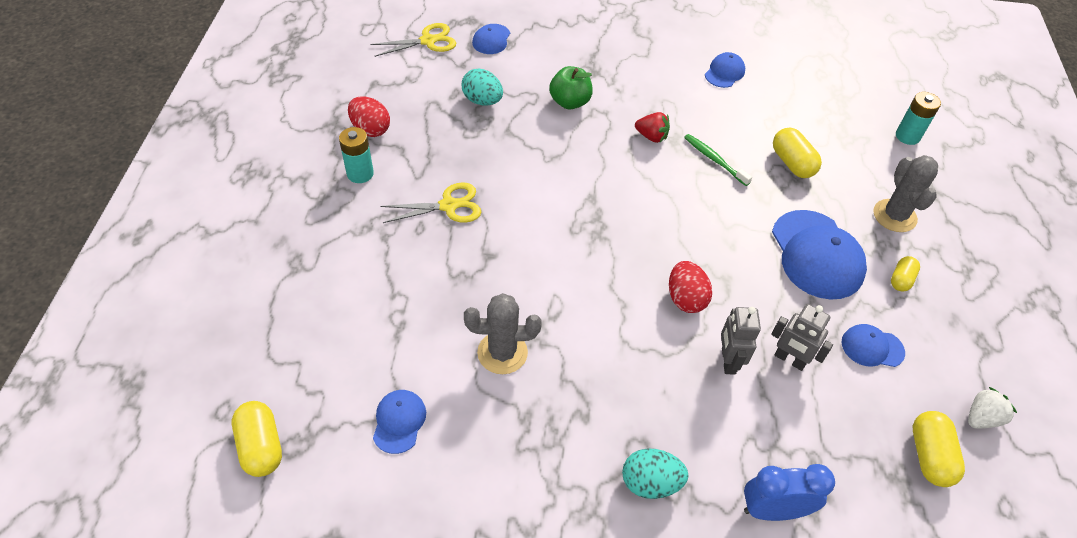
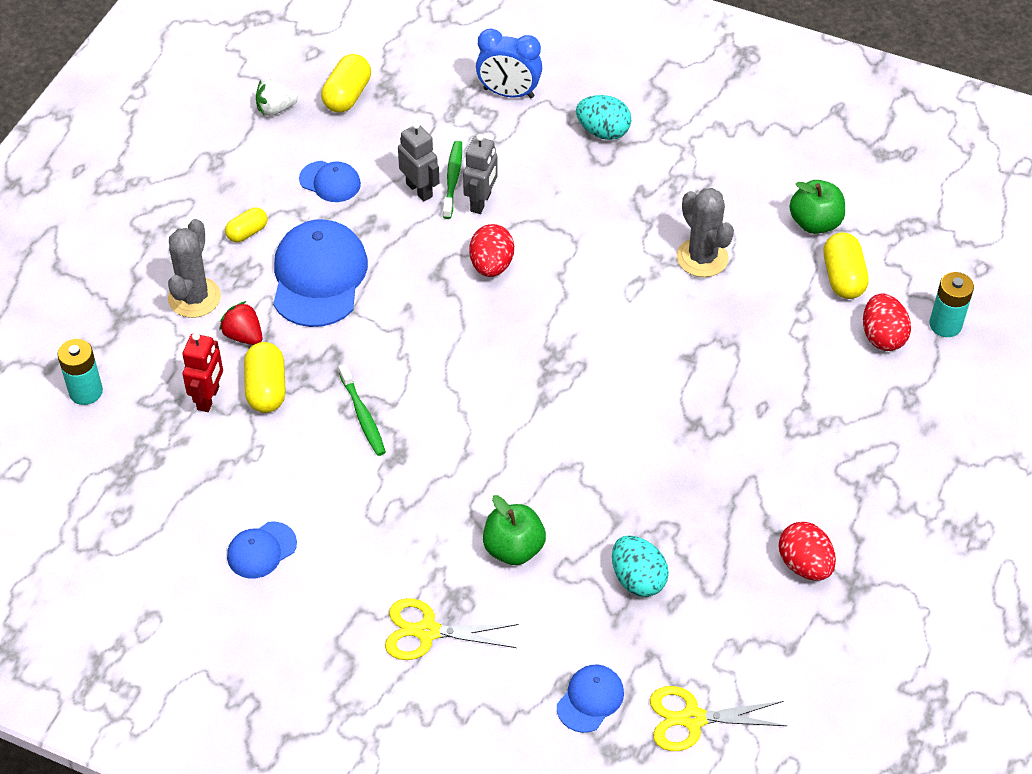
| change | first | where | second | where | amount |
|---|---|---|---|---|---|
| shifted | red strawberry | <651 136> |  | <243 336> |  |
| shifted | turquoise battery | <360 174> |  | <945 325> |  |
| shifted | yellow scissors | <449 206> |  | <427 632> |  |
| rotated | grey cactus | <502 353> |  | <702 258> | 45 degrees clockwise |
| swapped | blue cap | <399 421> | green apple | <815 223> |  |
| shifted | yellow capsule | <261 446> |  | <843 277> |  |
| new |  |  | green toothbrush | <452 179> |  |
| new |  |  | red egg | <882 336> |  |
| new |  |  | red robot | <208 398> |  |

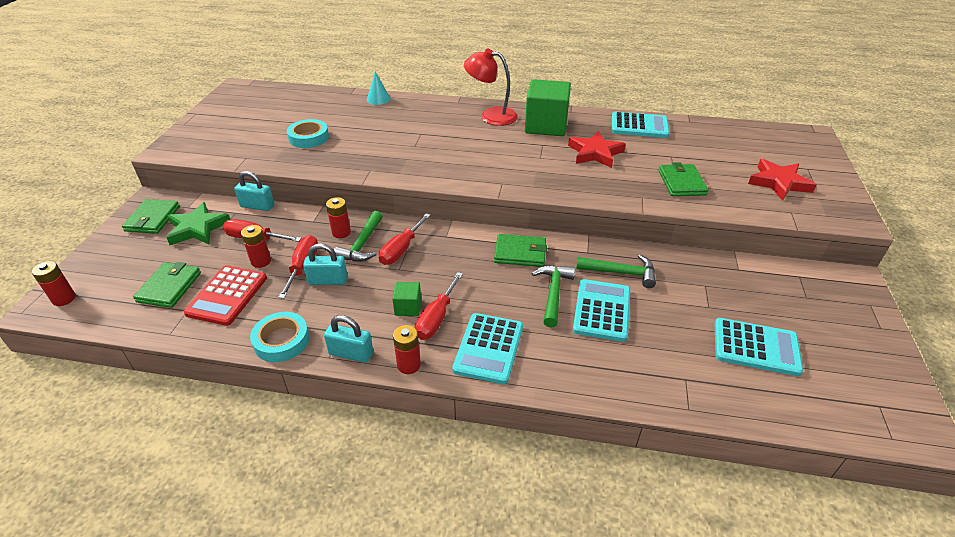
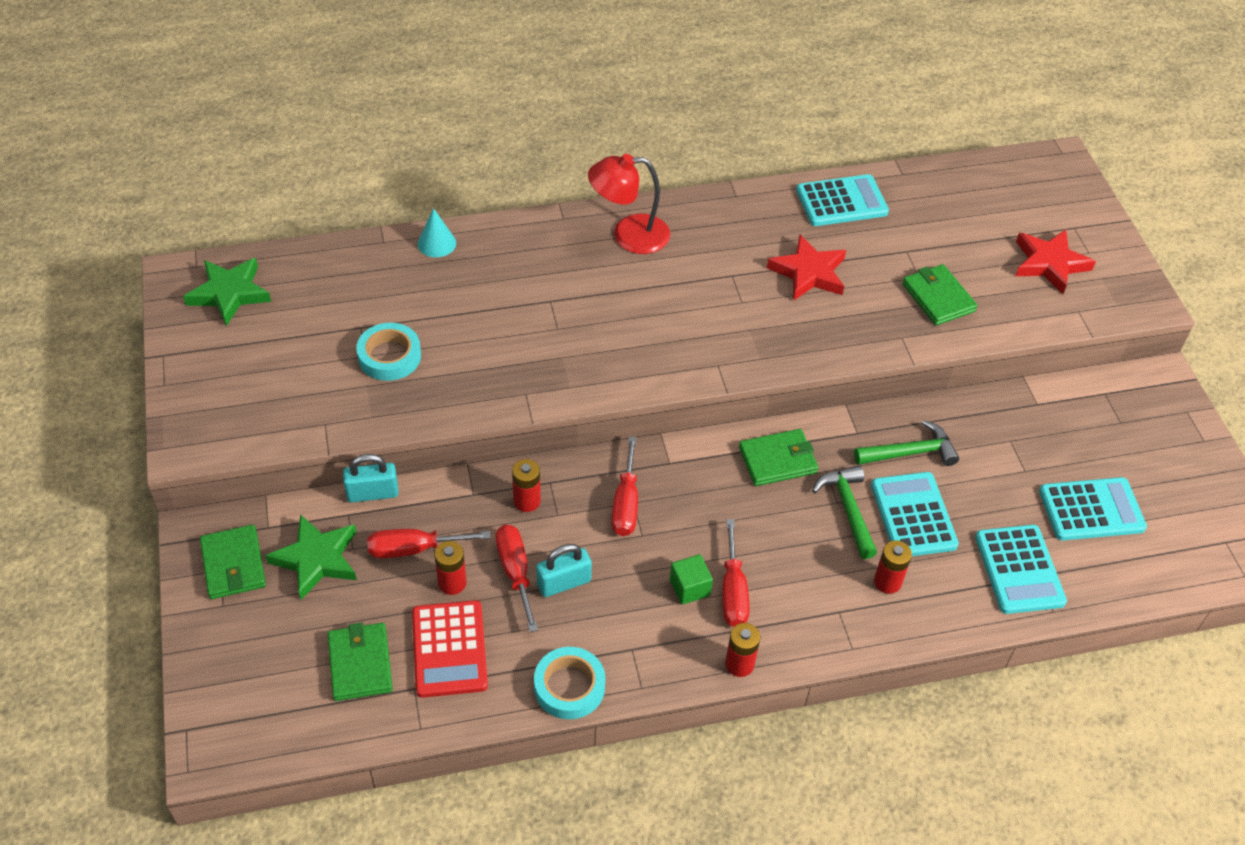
| change | first | where | second | where | amount |
|---|---|---|---|---|---|
| gone | green cube | <546 126> |  |  |  |
| gone | green hammer | <362 244> |  |  |  |
| shifted | red battery | <64 299> |  | <887 582> |  |
| shifted | turquoise calculator | <489 348> |  | <1019 570> |  |
| gone | turquoise padlock | <351 353> |  |  |  |
| new |  |  | green star | <229 293> |  |

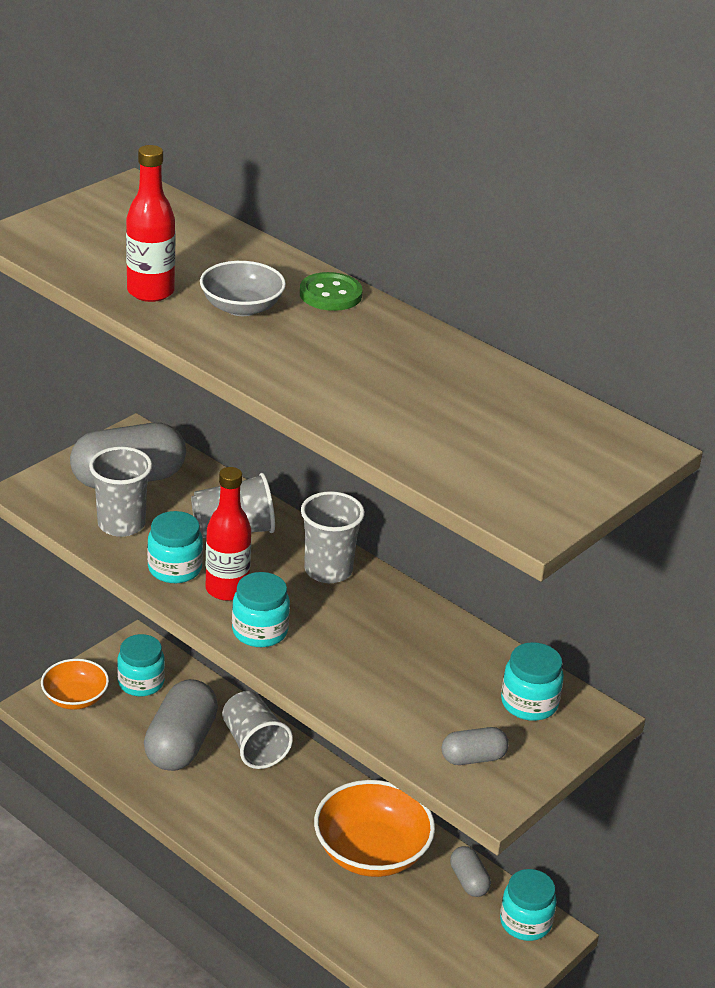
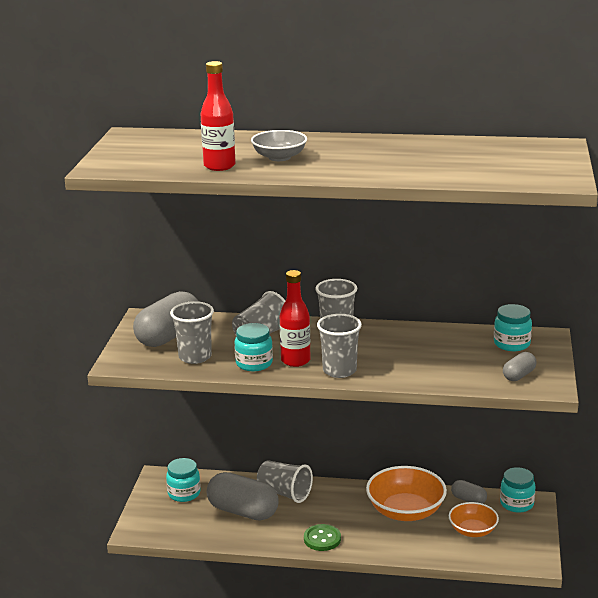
| change | first | where | second | where | amount |
|---|---|---|---|---|---|
| shifted | green button | <330 294> |  | <322 539> |  |
| swapped | turquoise jar | <260 631> | grey cup | <339 370> |  |
| shifted | orange bowl | <75 698> |  | <472 530> |  |
| rotated | grey capsule | <181 744> |  | <243 511> | 45 degrees counterclockwise |

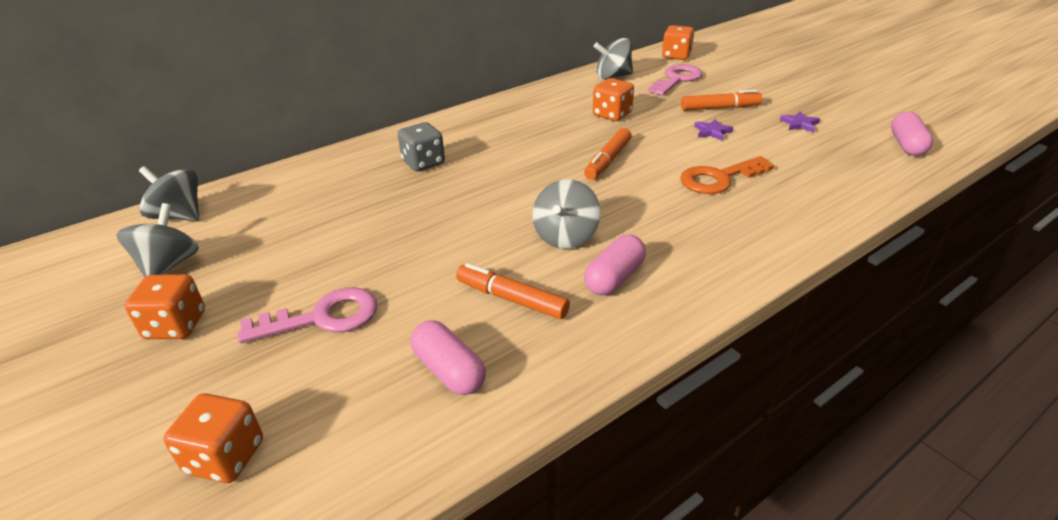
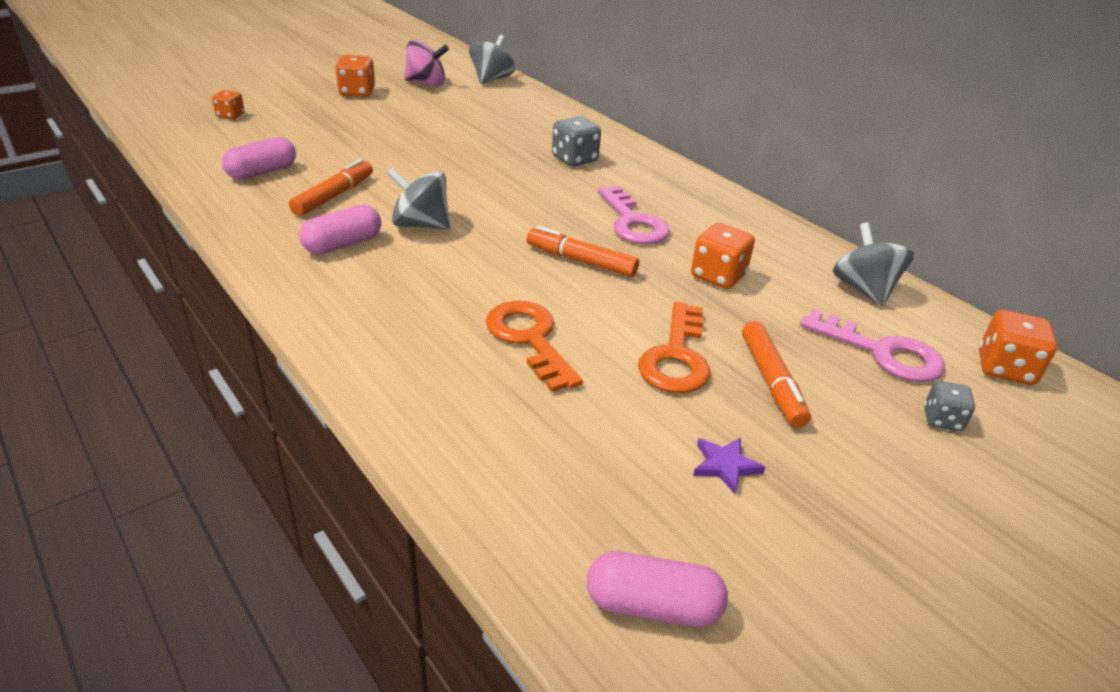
| change | first | where | second | where | amount |
|---|---|---|---|---|---|
| swapped | purple star | <712 132> | orange key | <676 357> |  |
| repainted | grey spinning top | <168 265> | pink spinning top | <426 83> |  |
| rotated | pink capsule | <614 278> |  | <343 244> | 75 degrees counterclockwise |
| shifted | pink key | <323 317> |  | <633 222> |  |
| scaled | orange dice | <225 457> |  | <230 115> | x0.62 |
| new |  |  | grey dice | <942 419> |  |

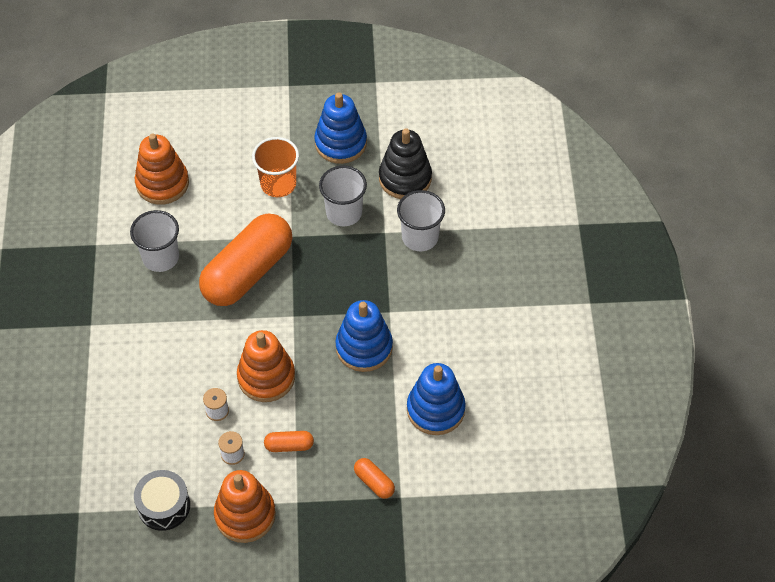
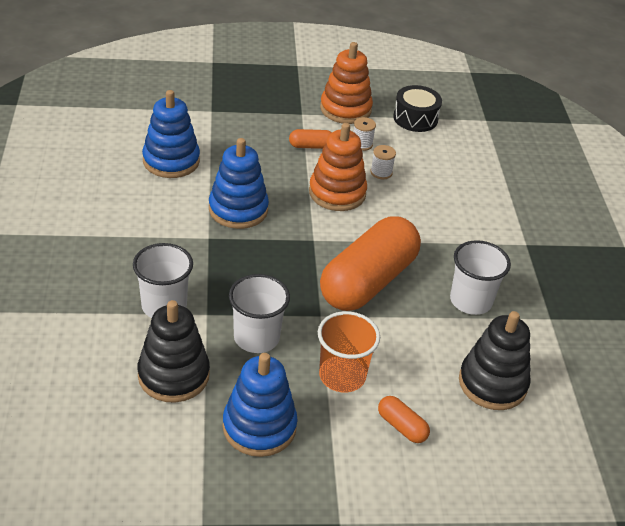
| change | first | where | second | where | amount |
|---|---|---|---|---|---|
| repainted | orange stacking toy | <162 183> | black stacking toy | <492 383> |  |
| shifted | orange capsule | <374 482> |  | <402 426> |  |

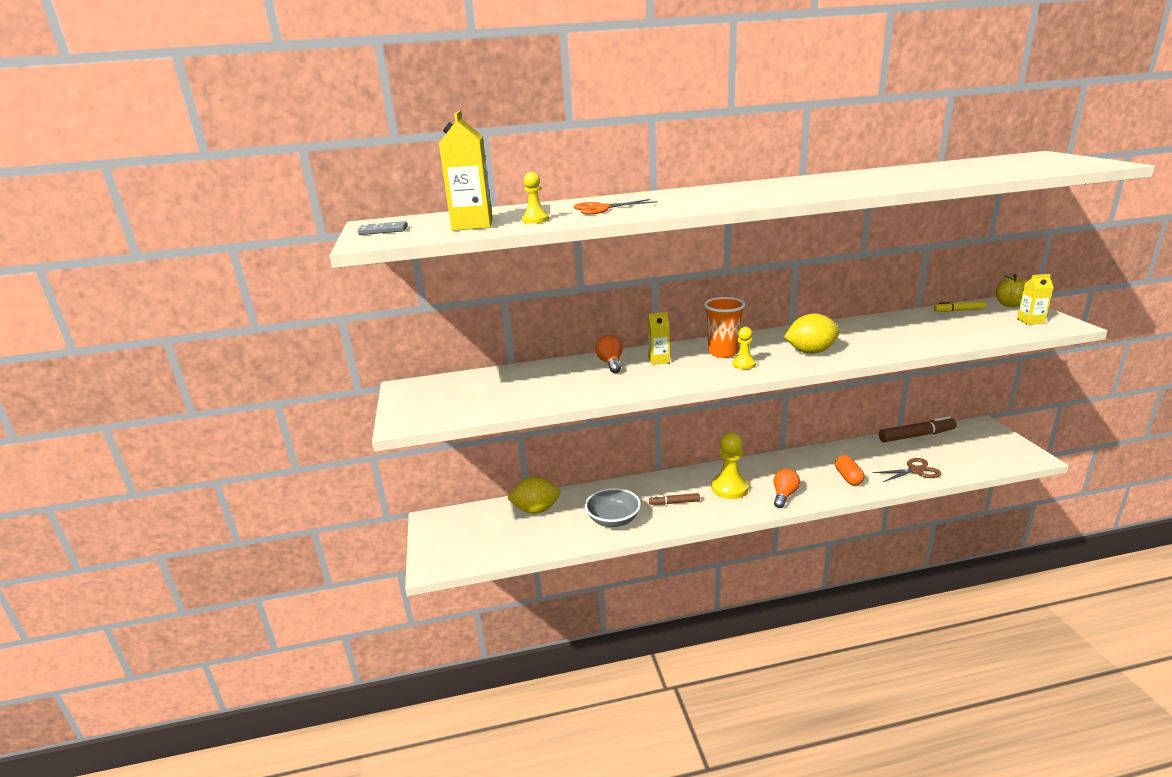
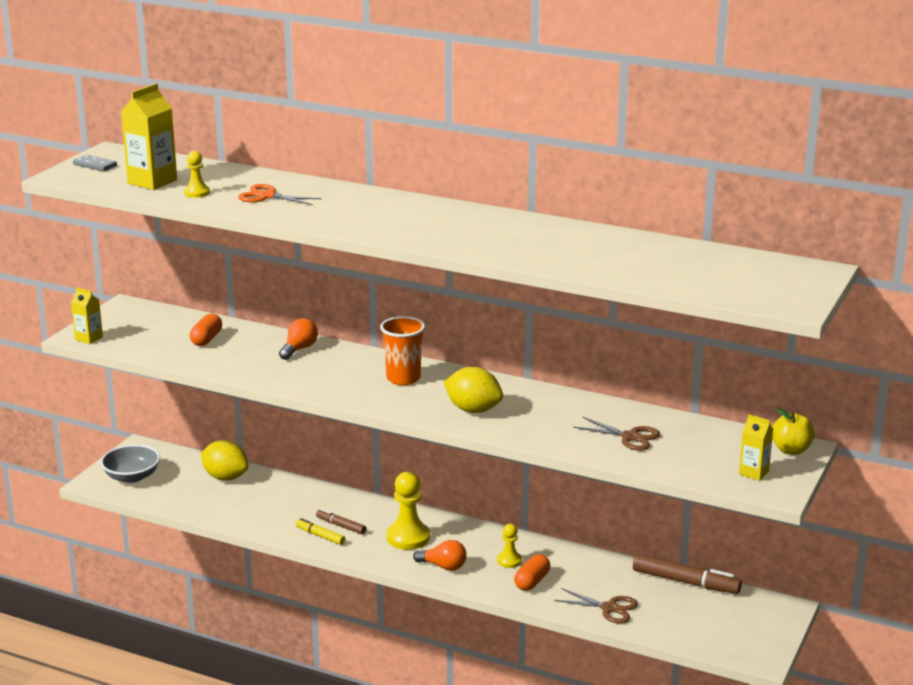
| change | first | where | second | where | amount |
|---|---|---|---|---|---|
| shifted | yellow marker | <958 310> |  | <320 536> |  |
| shifted | yellow carton | <658 360> |  | <89 338> |  |
| shifted | yellow pawn | <744 364> |  | <509 561> |  |
| rotated | orange light bulb | <784 495> |  | <443 566> | 45 degrees clockwise |
| shifted | grey bowl | <613 520> |  | <132 477> |  |
| new |  |  | orange capsule | <206 339> |  |
| new |  |  | brown scissors | <630 437> |  |

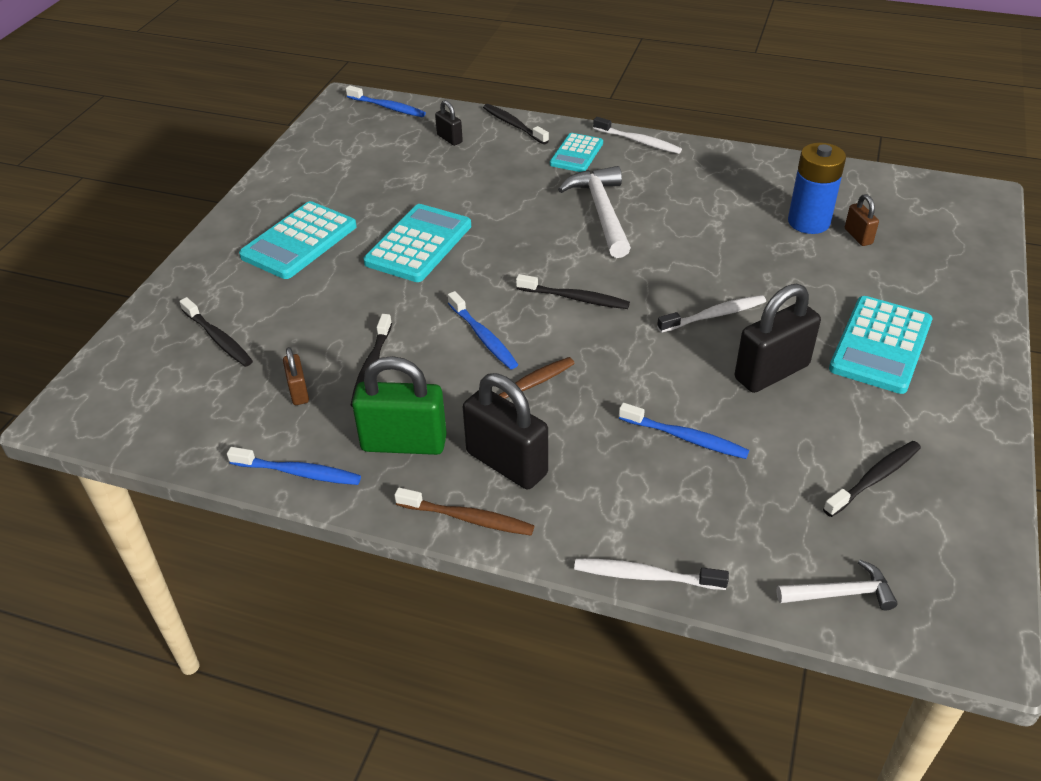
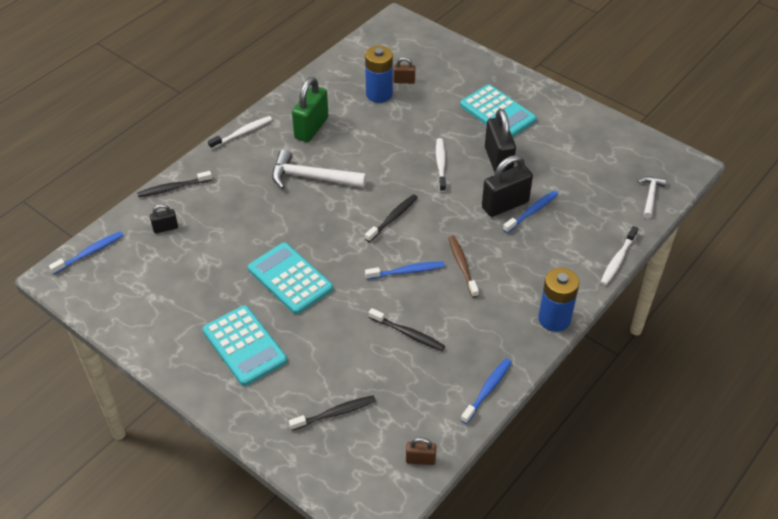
| change | first | where | second | where | amount |
|---|---|---|---|---|---|
| gone | turquoise calculator | <576 154> |  |  |  |
| shifted | brown padlock | <298 392> |  | <420 459> |  |
| shifted | green padlock | <404 443> |  | <311 128> |  |
| shifted | black padlock | <506 463> |  | <505 205> |  |
| gone | black toothbrush | <874 478> |  |  |  |
| swapped | brown toothbrush | <468 518> | blue battery | <554 319> |  |

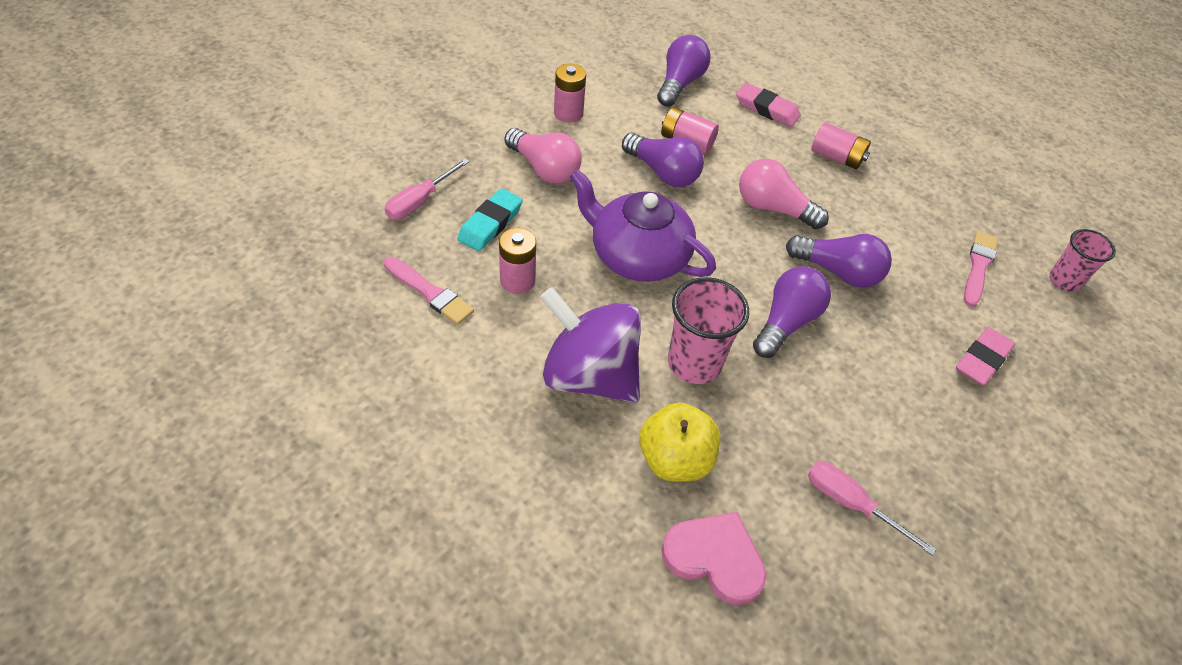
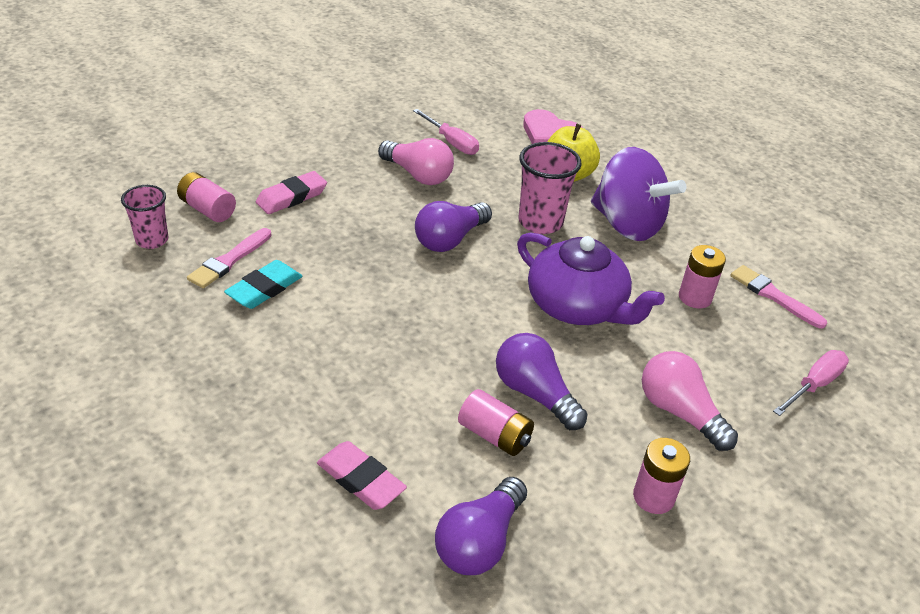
| change | first | where | second | where | amount |
|---|---|---|---|---|---|
| shifted | pink battery | <836 157> |  | <207 209> |  |
| shifted | pink light bulb | <773 208> |  | <418 175> |  |
| shifted | turquoise eraser | <490 224> |  | <264 289> |  |
| gone | purple light bulb | <838 272> |  |  |  |

